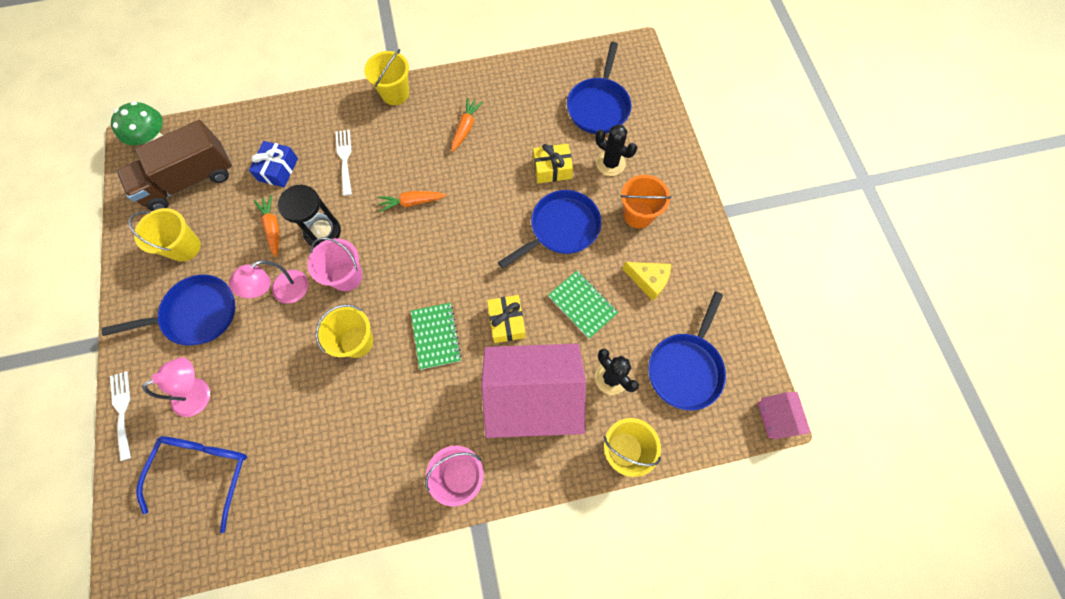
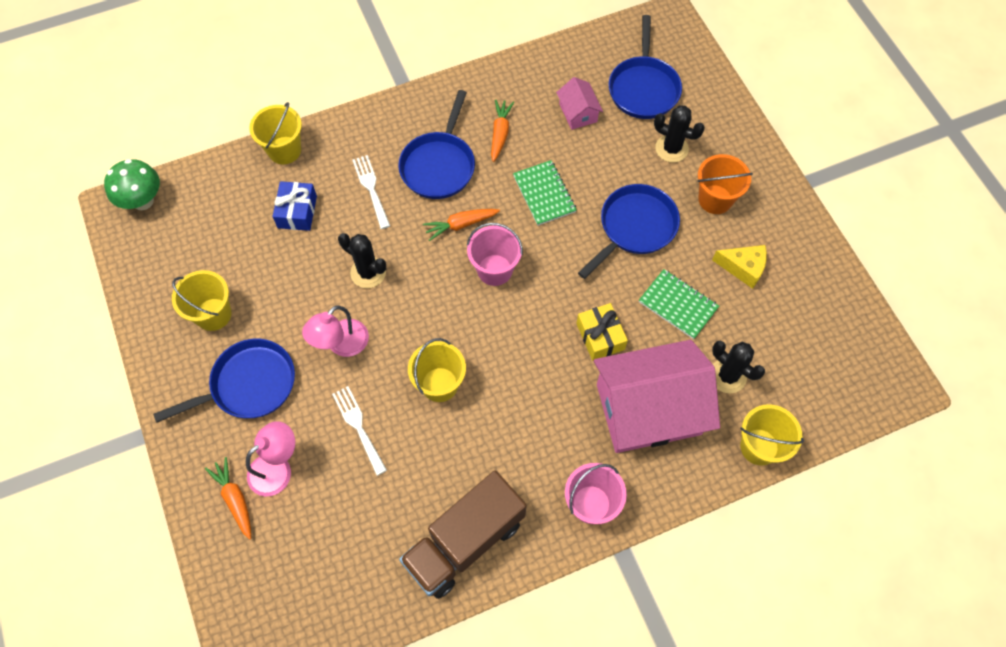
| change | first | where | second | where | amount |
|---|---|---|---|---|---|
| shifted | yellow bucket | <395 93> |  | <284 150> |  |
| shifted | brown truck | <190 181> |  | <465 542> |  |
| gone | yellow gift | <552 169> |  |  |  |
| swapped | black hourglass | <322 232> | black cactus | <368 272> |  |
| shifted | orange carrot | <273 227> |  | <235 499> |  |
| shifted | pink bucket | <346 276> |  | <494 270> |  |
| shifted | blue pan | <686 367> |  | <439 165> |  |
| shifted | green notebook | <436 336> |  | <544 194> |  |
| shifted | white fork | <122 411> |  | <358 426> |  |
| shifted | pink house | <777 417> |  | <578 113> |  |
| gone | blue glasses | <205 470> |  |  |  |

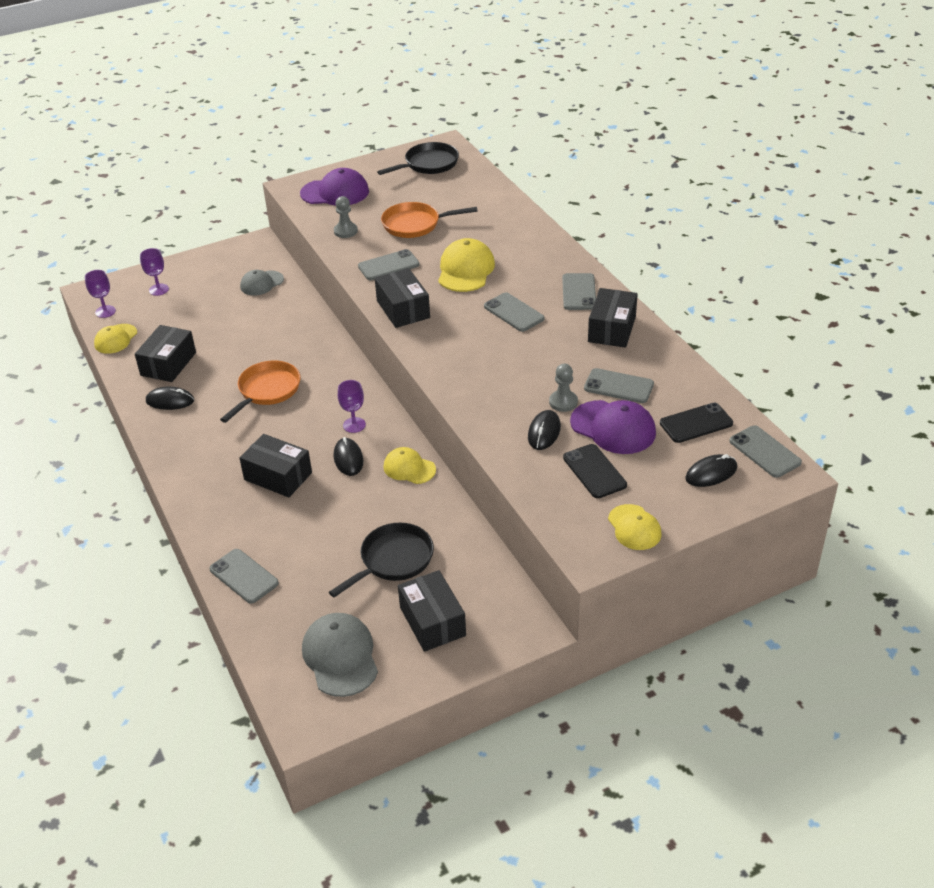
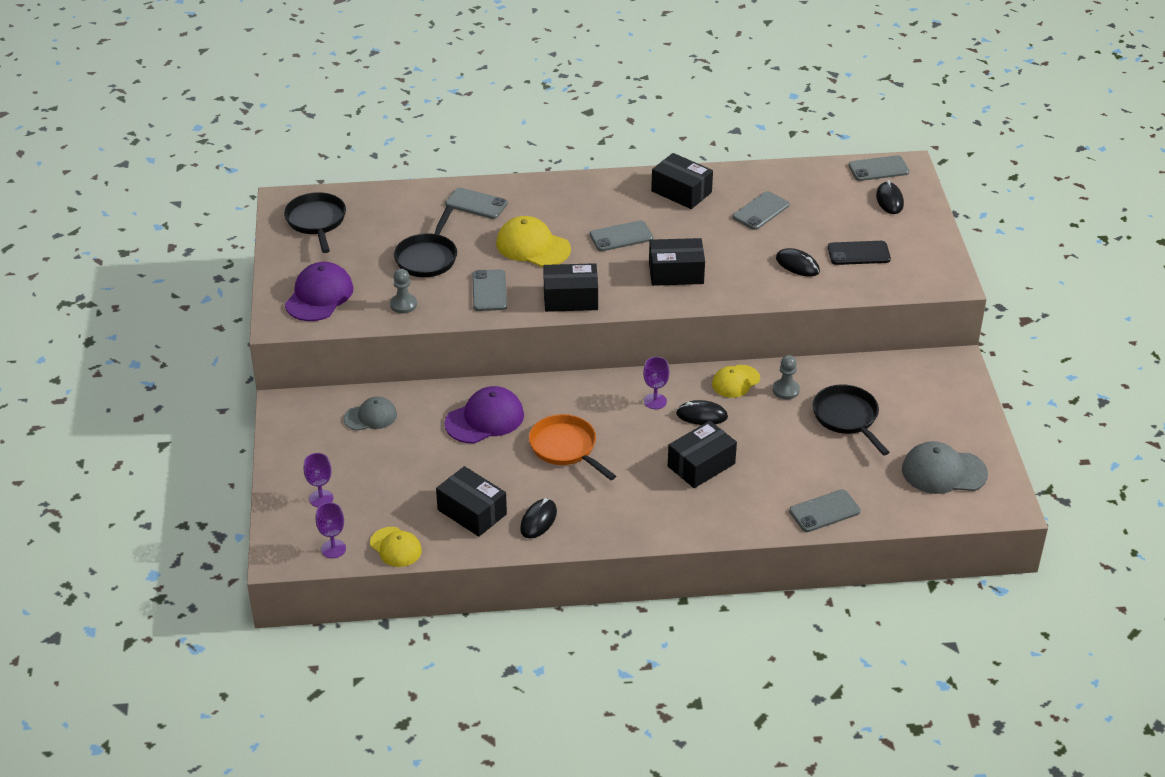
| change | first | where | second | where | amount |
|---|---|---|---|---|---|
| repainted | orange pan | <415 224> | black pan | <427 257> |  |
| rotated | grey cap | <261 283> |  | <370 416> | 90 degrees counterclockwise |
| shifted | grey phone | <579 292> |  | <476 204> |  |
| shifted | grey pawn | <563 402> |  | <785 390> |  |
| shifted | purple cap | <613 427> |  | <485 419> |  |
| gone | black phone | <696 423> |  |  |  |
| gone | yellow cap | <634 527> |  |  |  |
| shifted | black box | <432 621> |  | <676 273> |  |

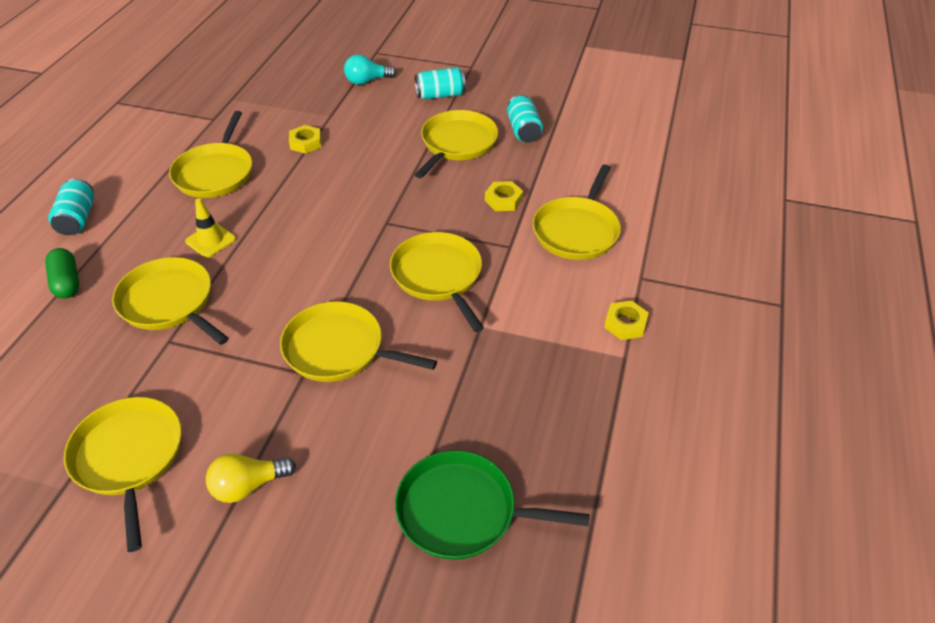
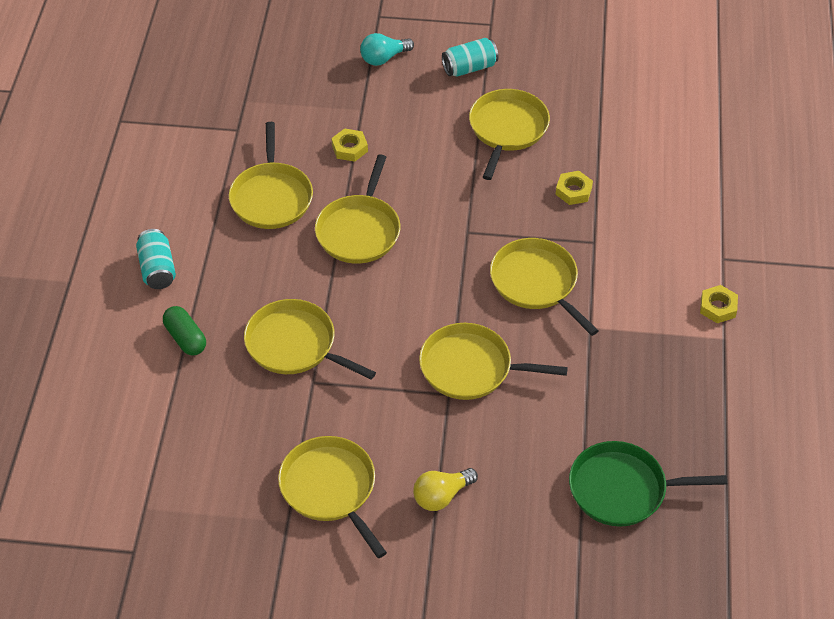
| change | first | where | second | where | amount |
|---|---|---|---|---|---|
| gone | turquoise can | <523 130> |  |  |  |
| shifted | yellow pan | <577 230> |  | <359 230> |  |
| gone | yellow traffic cone | <211 240> |  |  |  |

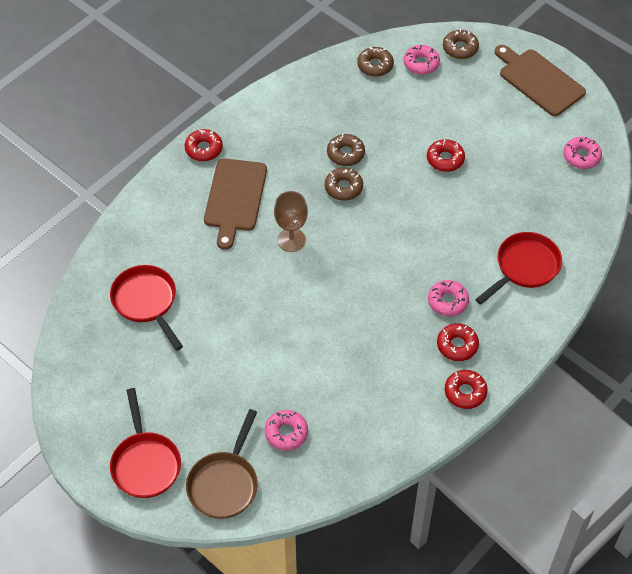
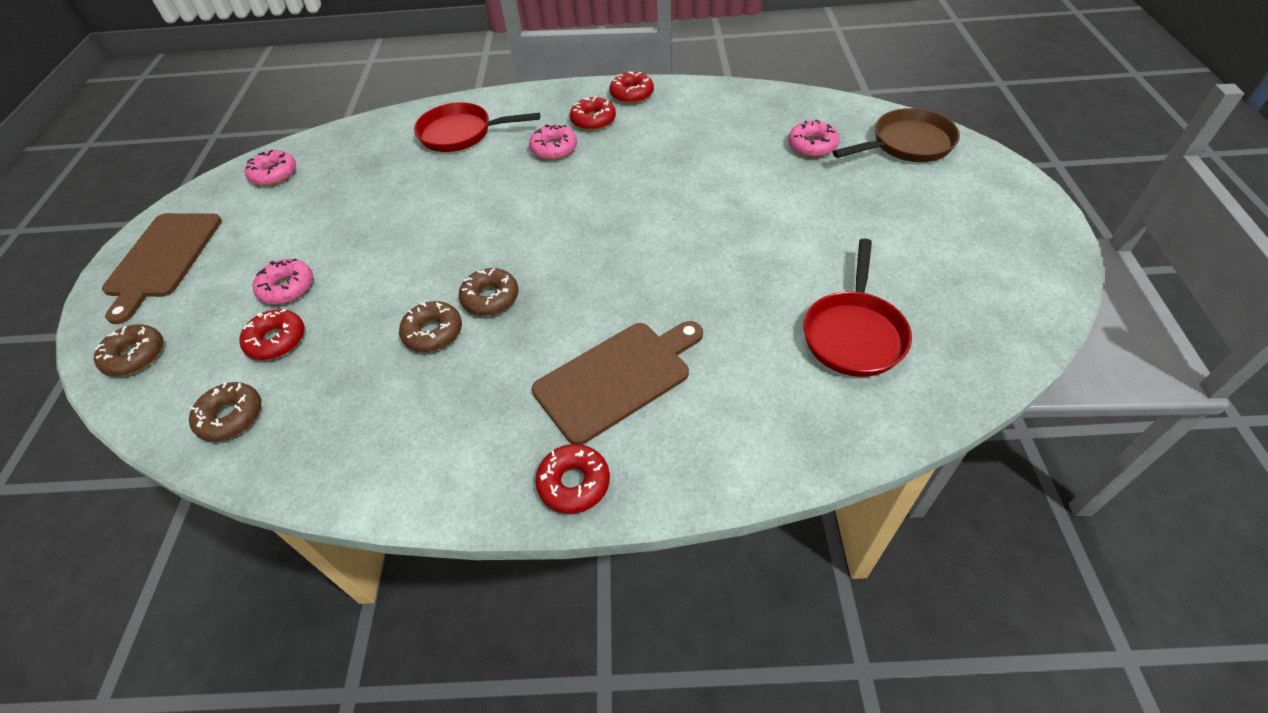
| change | first | where | second | where | amount |
|---|---|---|---|---|---|
| shifted | pink donut | <421 63> |  | <287 288> |  |
| shifted | red donut | <445 159> |  | <277 340> |  |
| gone | brown goblet | <291 240> |  |  |  |
| gone | red pan | <145 463> |  |  |  |

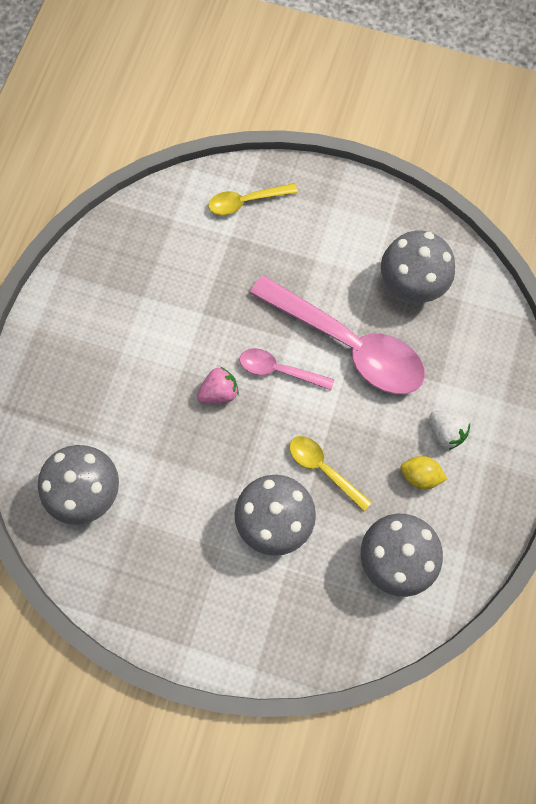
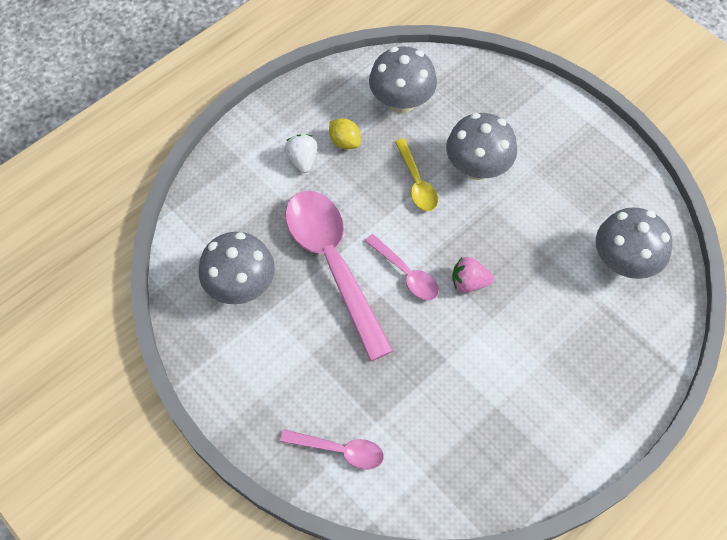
| change | first | where | second | where | amount |
|---|---|---|---|---|---|
| repainted | yellow spoon | <246 201> | pink spoon | <339 450> |  |

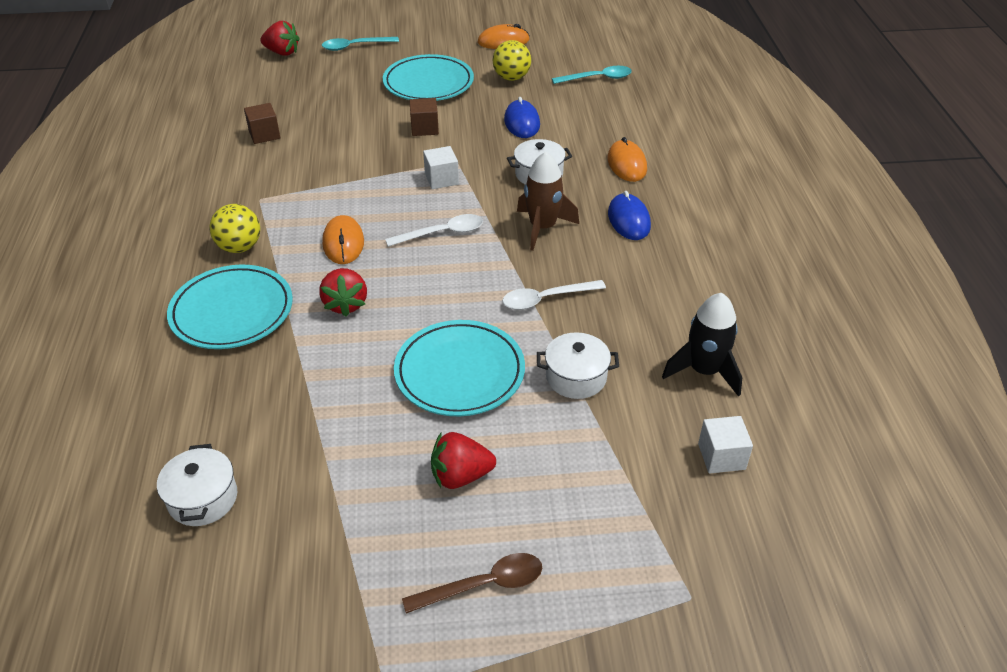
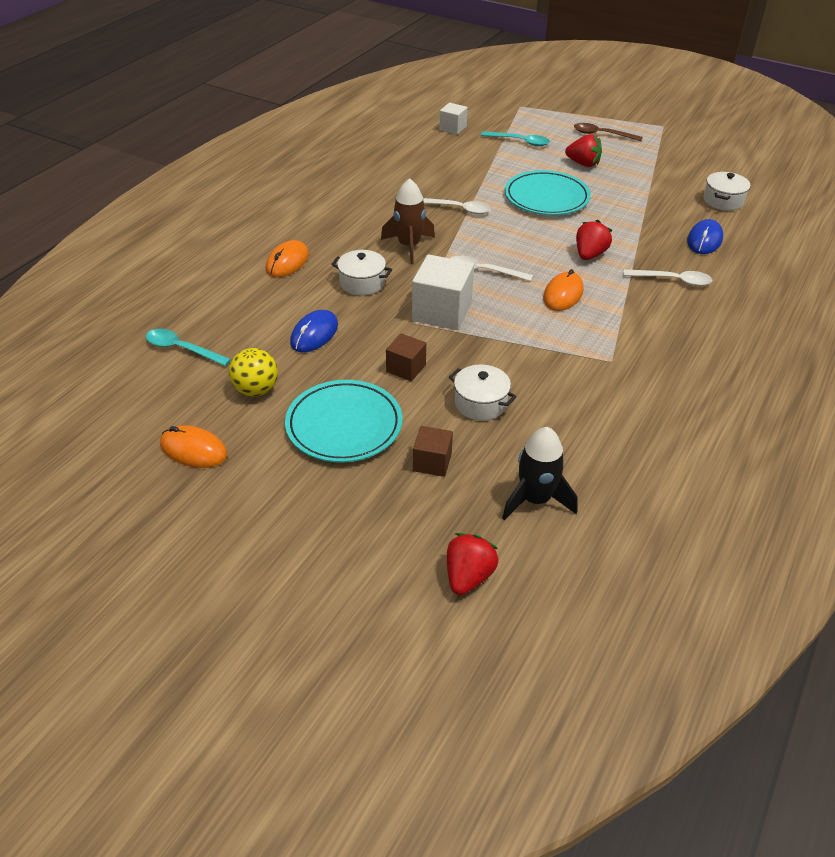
| change | first | where | second | where | amount |
|---|---|---|---|---|---|
| rotated | red strawberry | <282 52> |  | <468 576> | 60 degrees clockwise |
| shifted | turquoise spoon | <355 46> |  | <520 142> |  |
| shifted | brown cube | <264 134> |  | <432 462> |  |
| scaled | white cube | <441 179> |  | <442 312> | x1.77 |
| shifted | blue mouse | <629 220> |  | <704 240> |  |
| gone | yellow ball | <240 247> |  |  |  |
| swapped | turquoise plate | <232 311> | white spoon | <673 280> |  |
| shifted | black rocket | <704 371> |  | <535 499> |  |
| shifted | white pot | <576 377> |  | <480 403> |  |

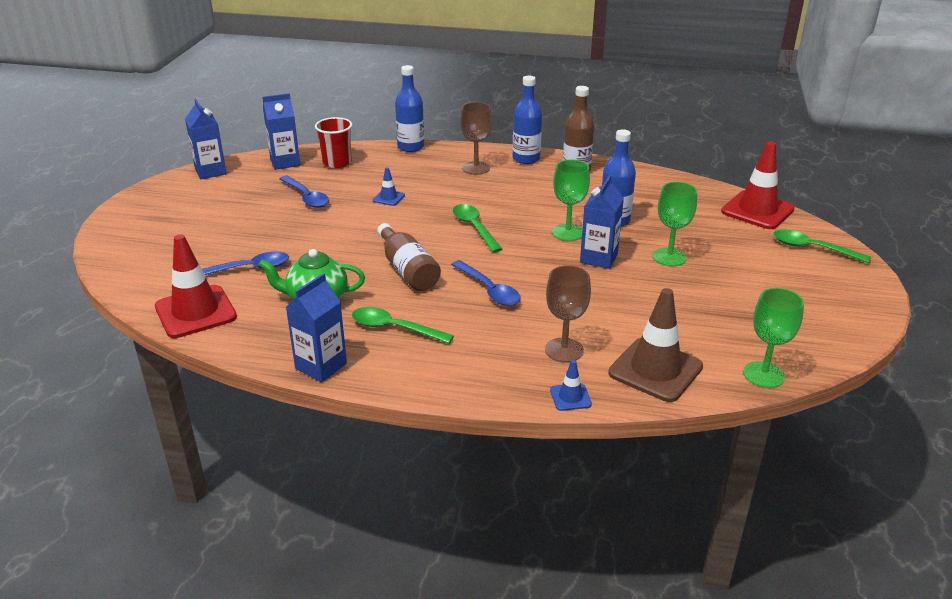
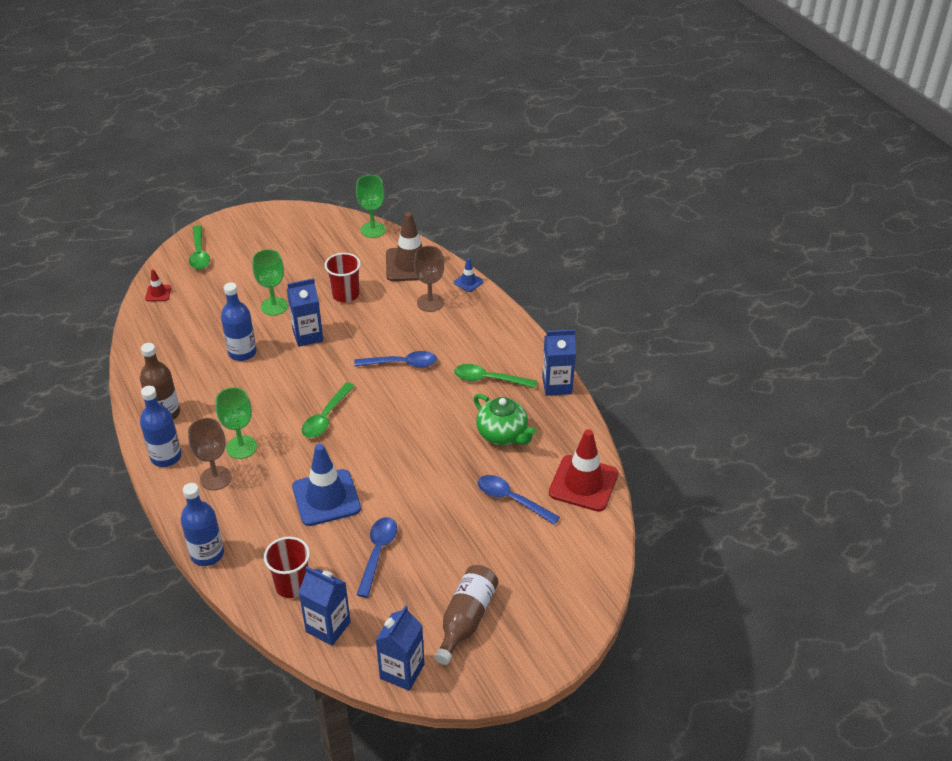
| change | first | where | second | where | amount |
|---|---|---|---|---|---|
| scaled | red traffic cone | <757 210> |  | <158 293> | x0.46 |
| shifted | green goblet | <568 232> |  | <241 447> |  |
| scaled | blue traffic cone | <388 198> |  | <326 498> | x2.15 |
| shifted | brown bottle | <408 270> |  | <466 619> |  |
| rotated | blue spoon | <489 290> |  | <402 363> | 75 degrees clockwise |
| rotated | green spoon | <394 328> |  | <489 379> | 120 degrees clockwise |
| new |  |  | red cup | <345 294> |  |

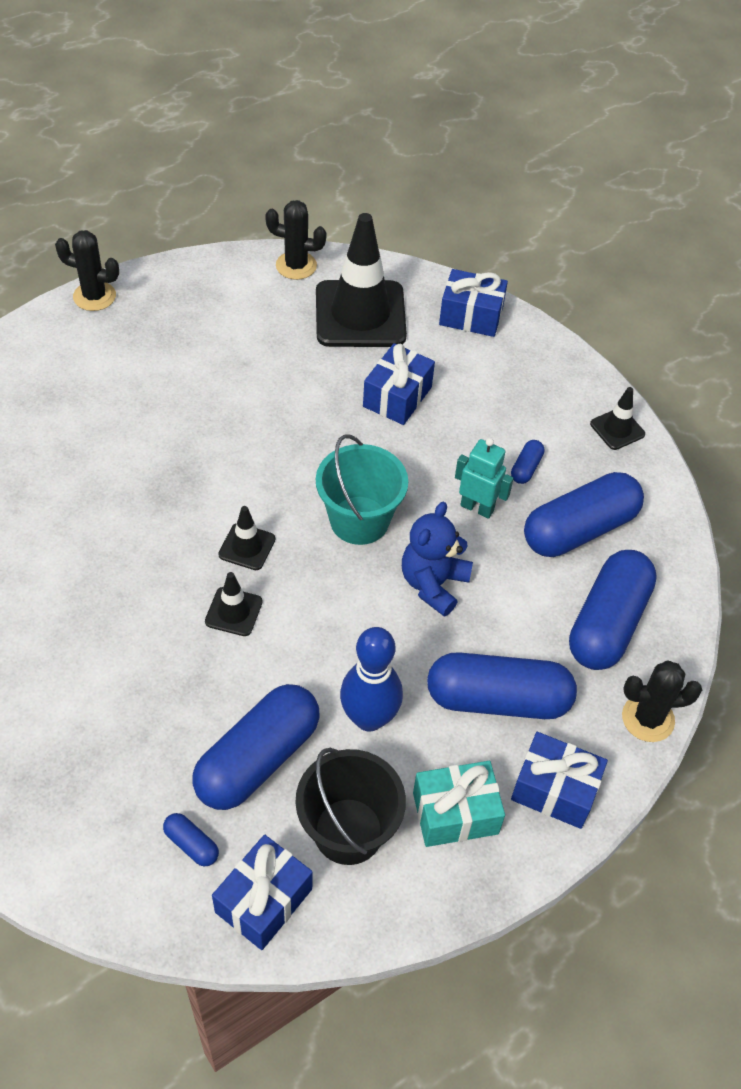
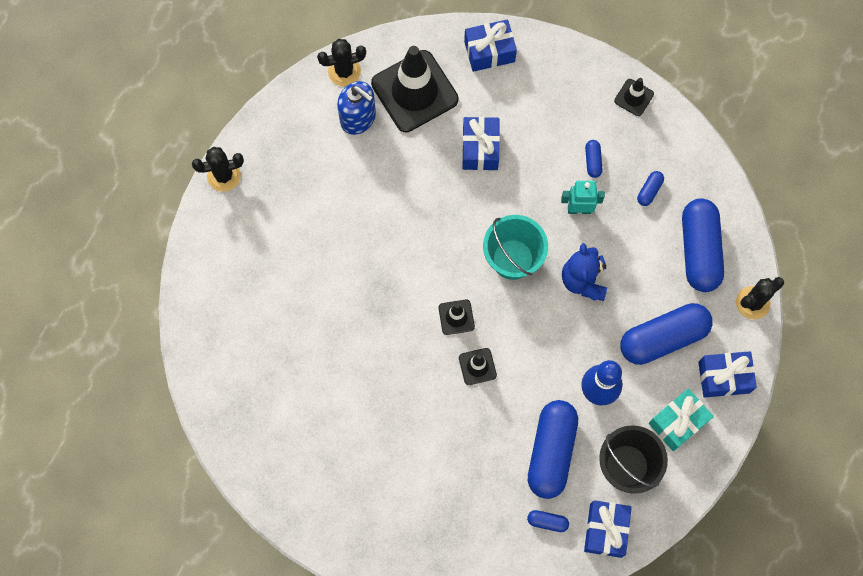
| change | first | where | second | where | amount |
|---|---|---|---|---|---|
| scaled | blue capsule | <579 529> |  | <649 191> | x0.42 |
| new |  |  | blue soap dispenser | <358 118> |  |

